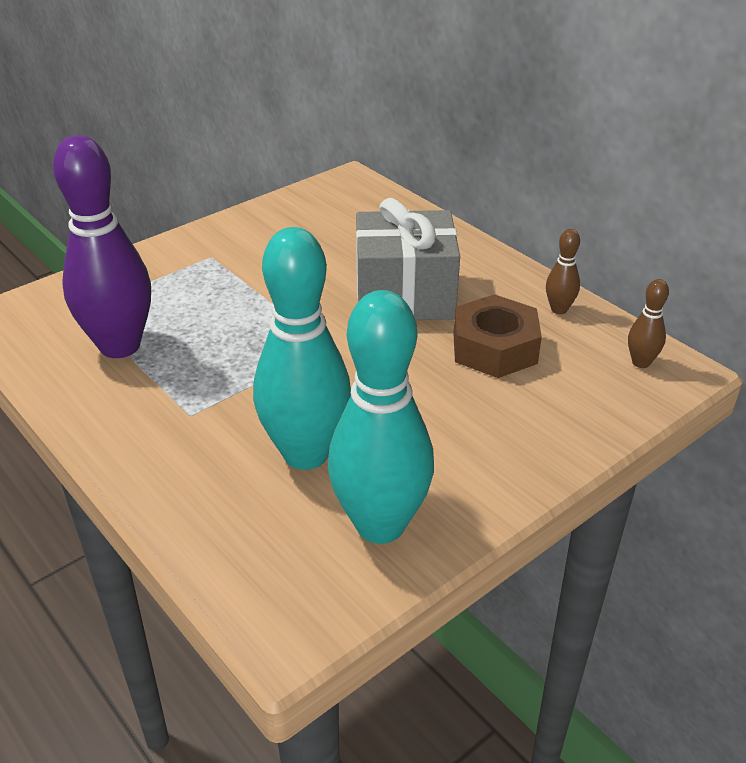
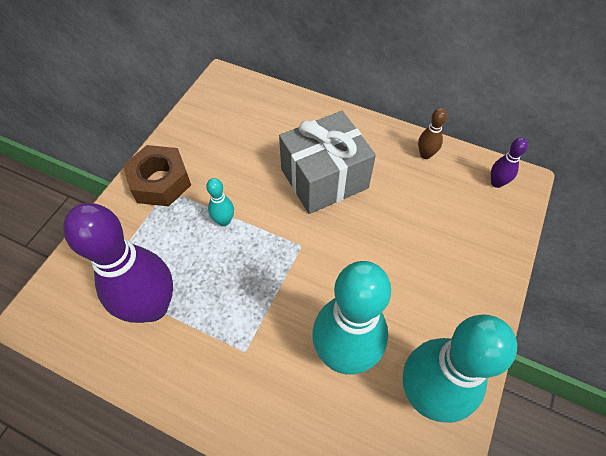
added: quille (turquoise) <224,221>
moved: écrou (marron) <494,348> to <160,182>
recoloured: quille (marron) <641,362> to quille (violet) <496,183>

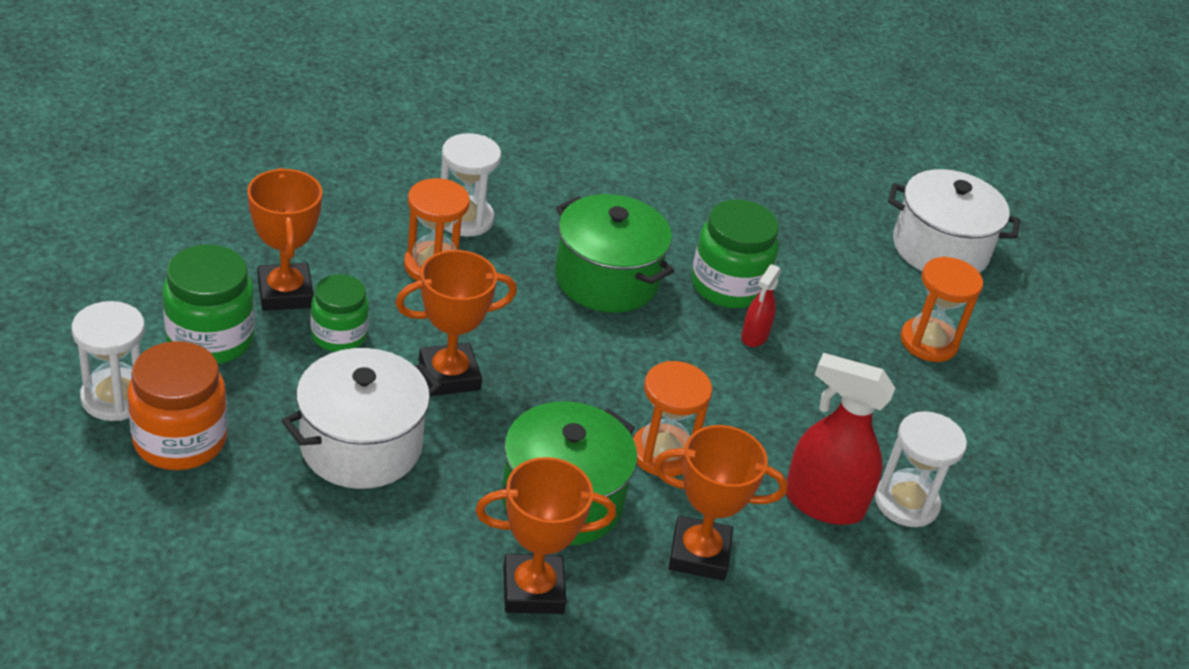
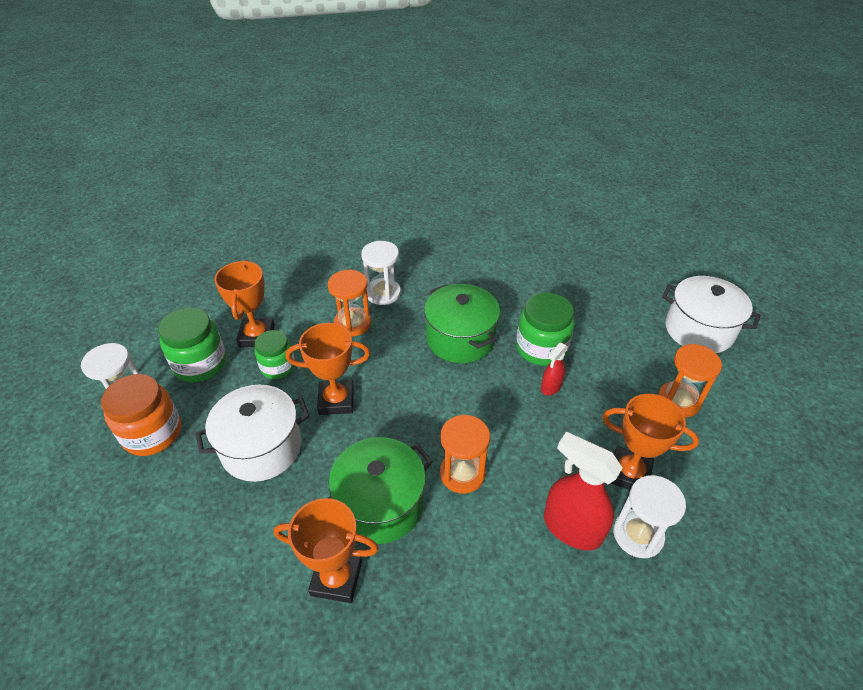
moved: trophée (orange) <699,554> to <629,473>

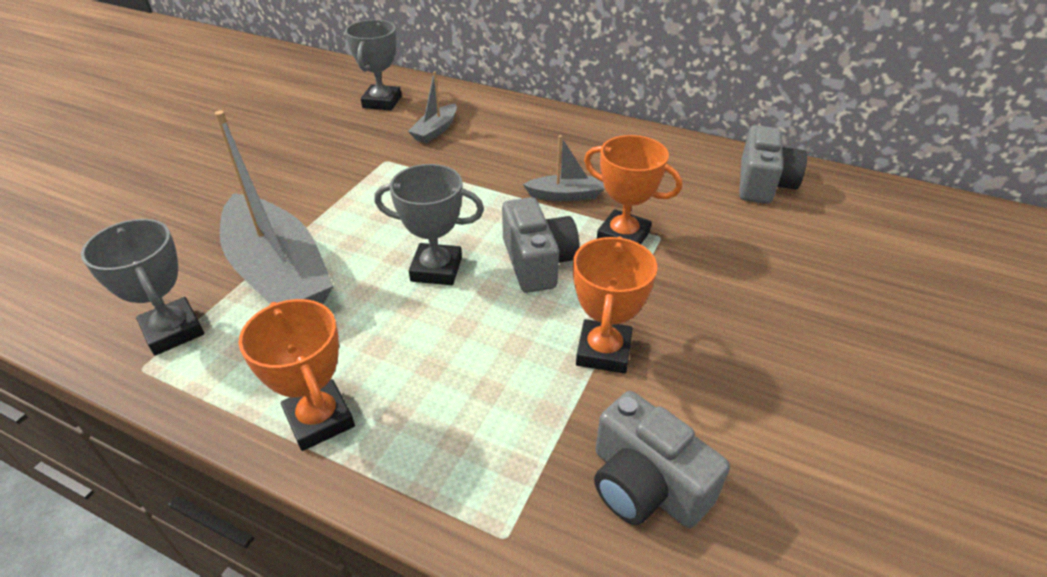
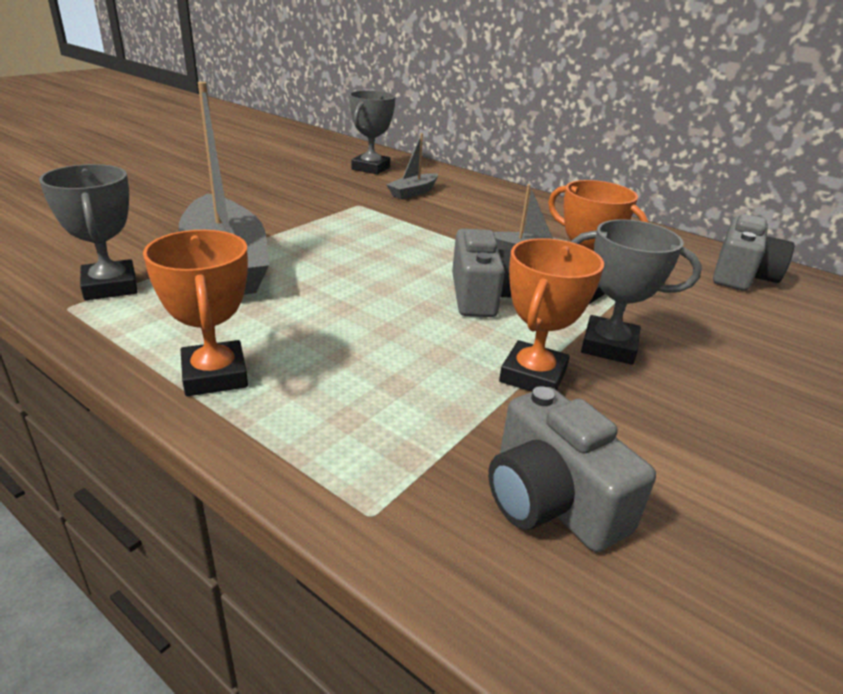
moved: trophée (gris) <436,269> to <609,346>

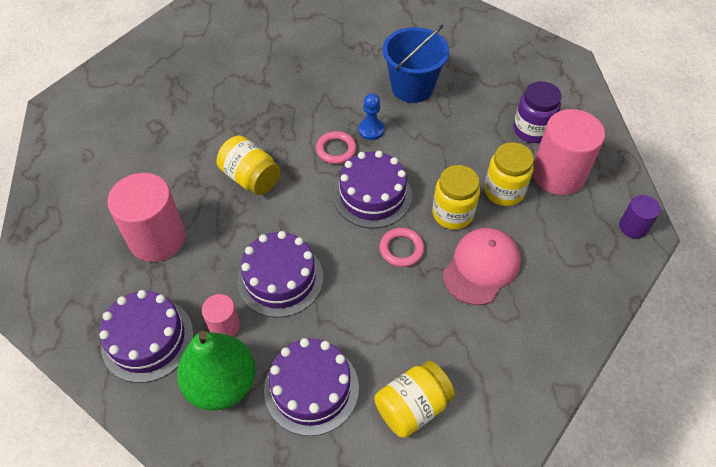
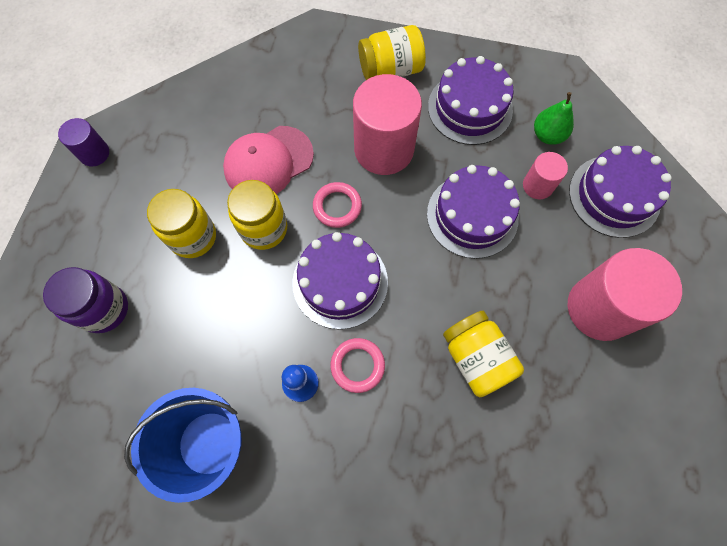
moved: cylindre (rose) <558,174> to <384,149>
resized: poire (vert) <222,384> = <547,135> x0.54

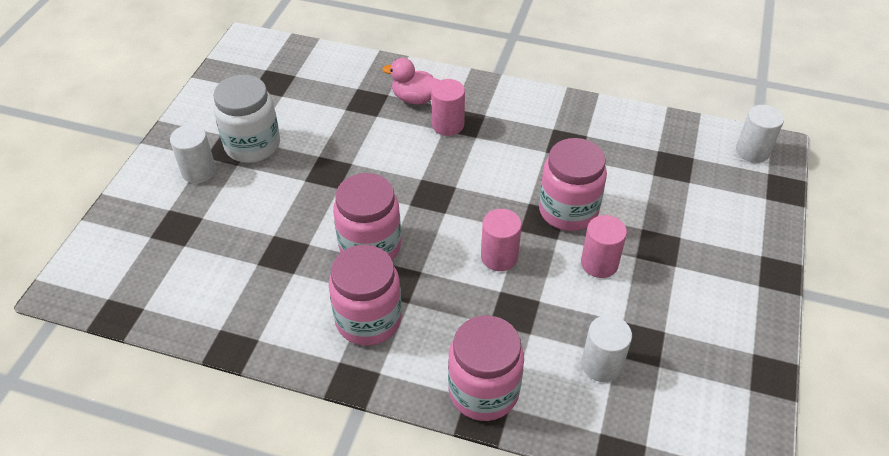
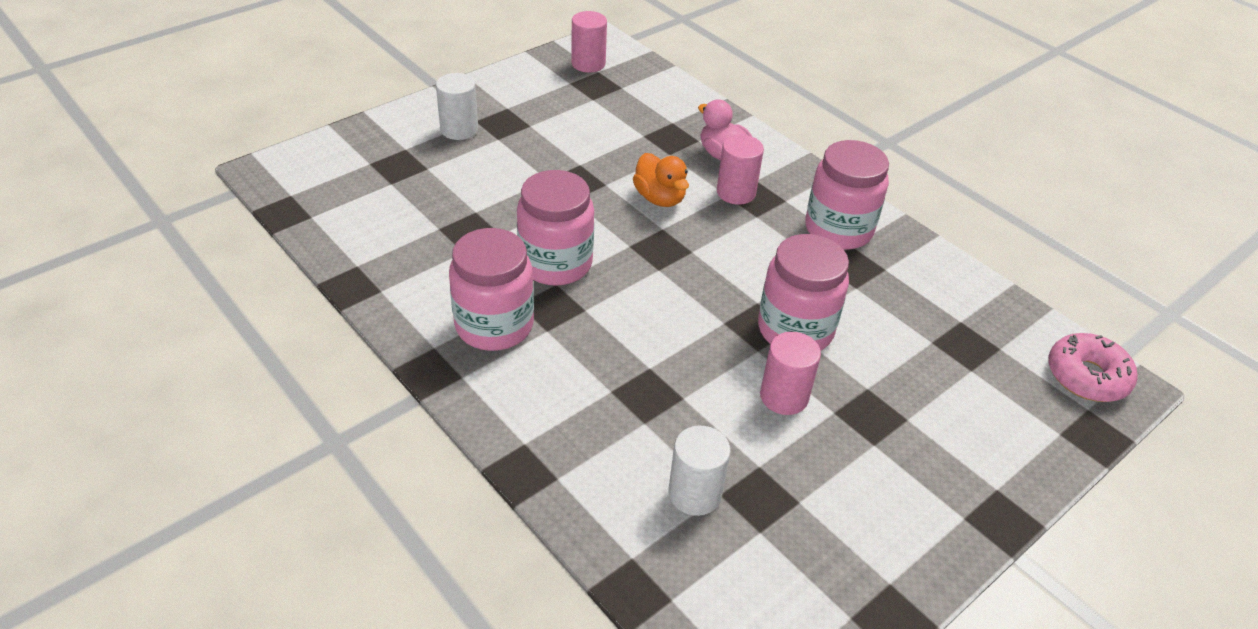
removed: bocal (blanc) <252,145>
added: canard (orange) <660,198>
moved: bocal (rose) <483,391> to <838,230>; cylindre (rose) <499,257> to <588,64>
replaced: cylindre (blanc) <752,151> to beignet (rose) <1087,376>

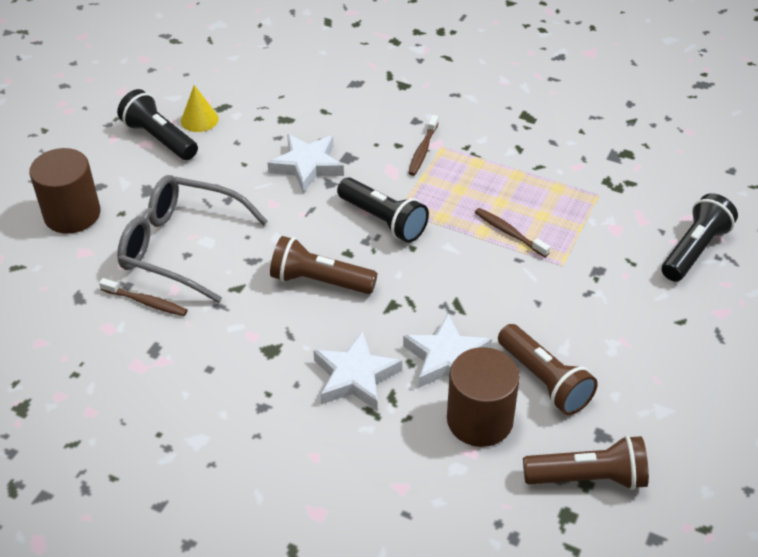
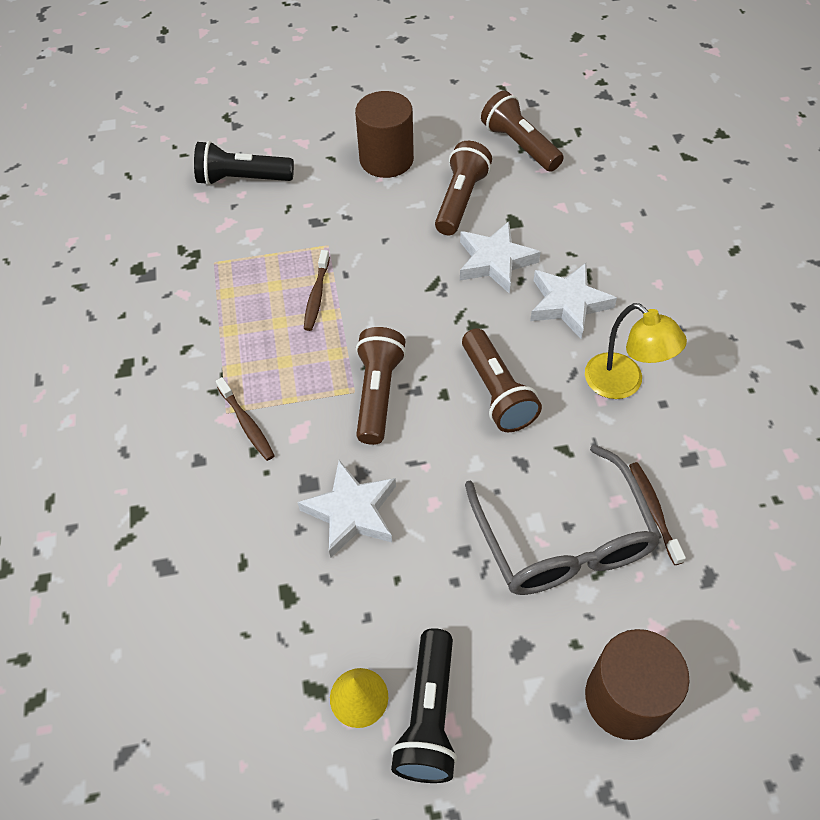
added: lampe (jaune) <623,384>
moved: cylindre (marron) <480,420> to <386,159>
recoloured: lampe de poche (noir) <383,220> to lampe de poche (marron) <378,393>
turned: brosse à dents (marron) <423,150> = <246,424> 75 degrees clockwise

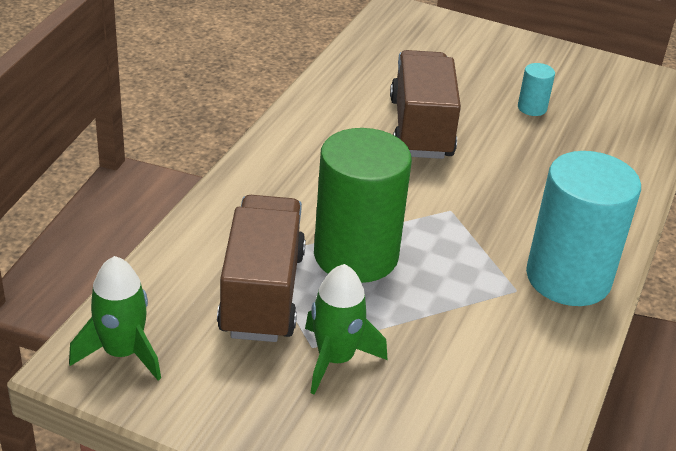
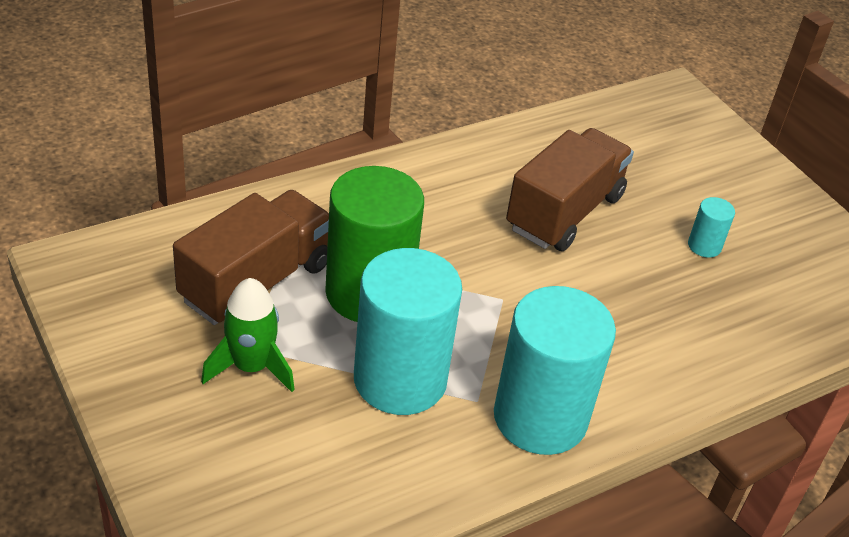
removed: fusée (vert) <122,352>
added: cylindre (turquoise) <400,379>

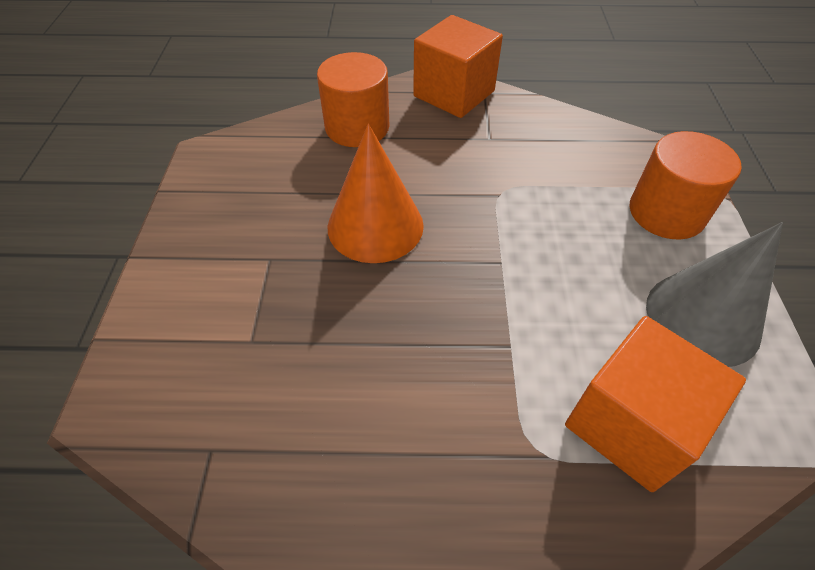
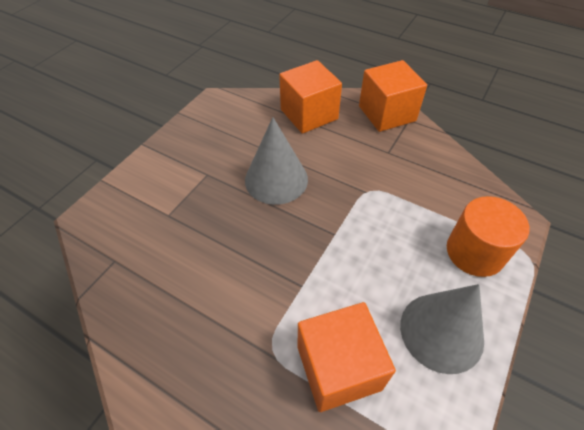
replaced: cylindre (orange) <357,127> to cube (orange) <309,114>
recoloured: cône (orange) <375,225> to cône (gris) <276,179>

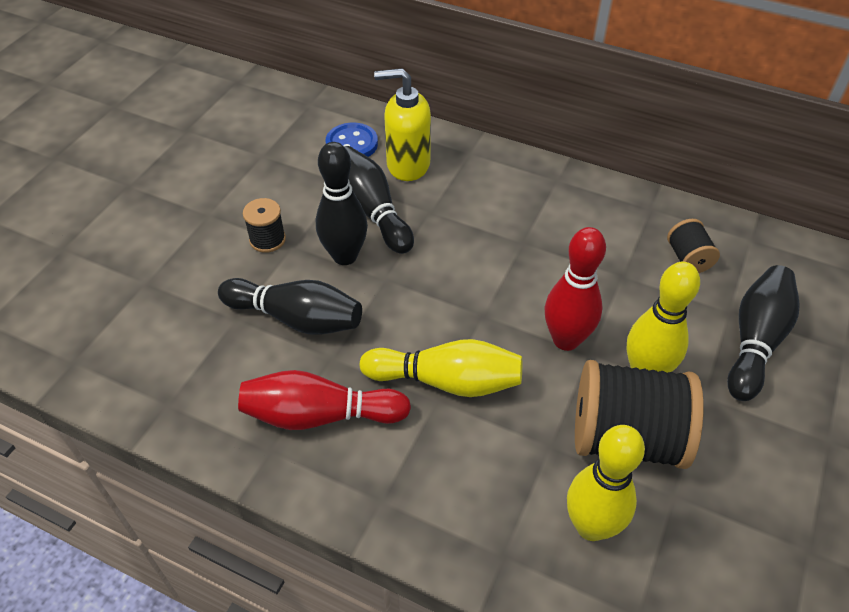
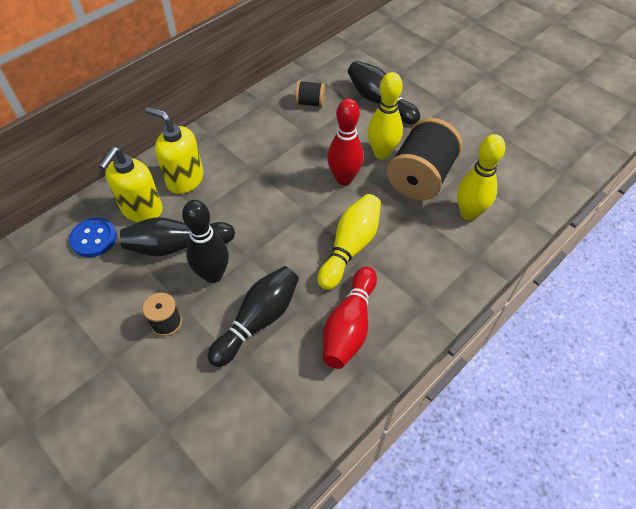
added: distributeur de savon (jaune) <185,179>

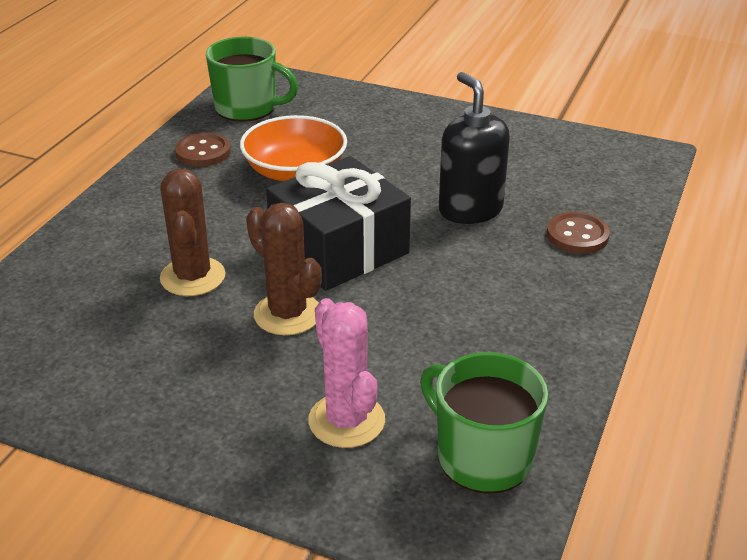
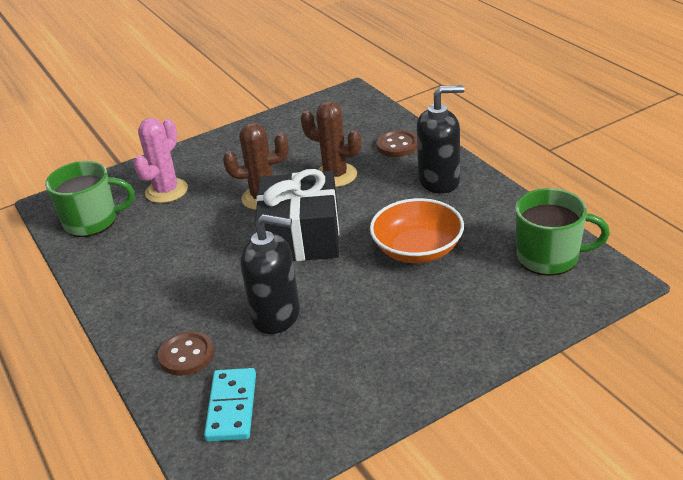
added: domino (turquoise) <232,407>; distributeur de savon (noir) <439,181>
moved: bouton (marron) <203,152> to <397,145>
turned: tasse (vert) <247,108> = <549,257> 135 degrees counterclockwise; cactus (rose) <346,420> = <166,191> 75 degrees counterclockwise

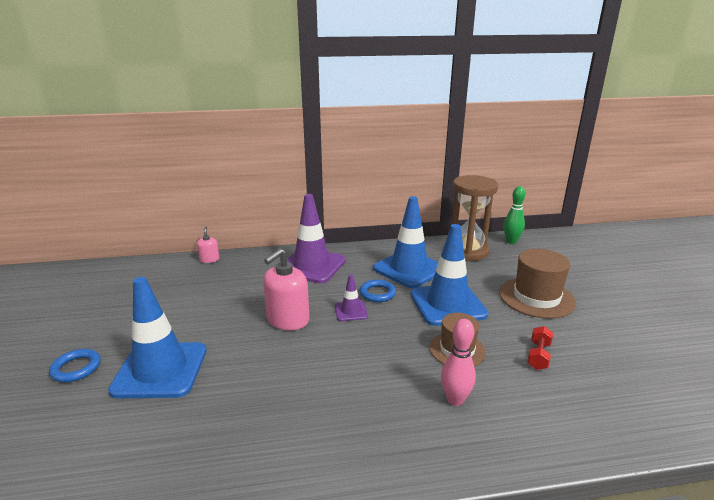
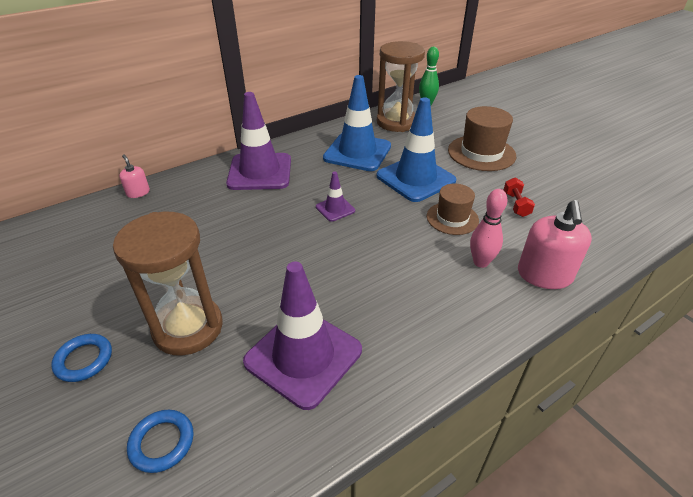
added: cône de chantier (violet) <303,356>
moved: distributeur de savon (rose) <288,320> to <544,275>; anneau (bleu) <377,293> to <162,442>
replaced: cône de chantier (bleu) <160,370> to sablier (marron) <188,328>

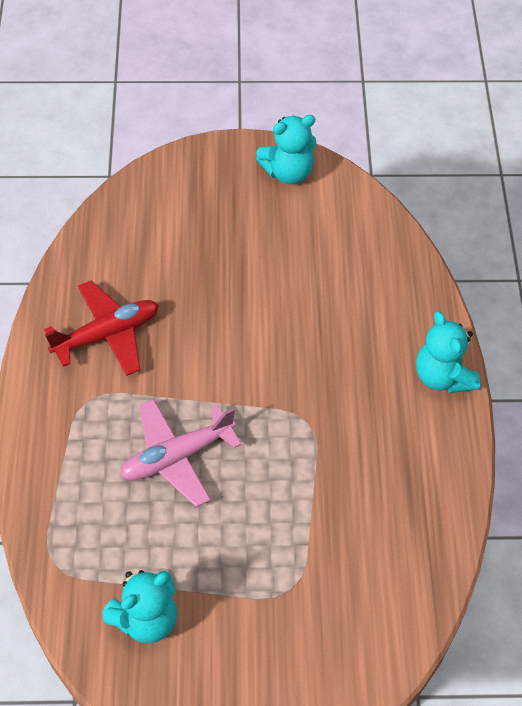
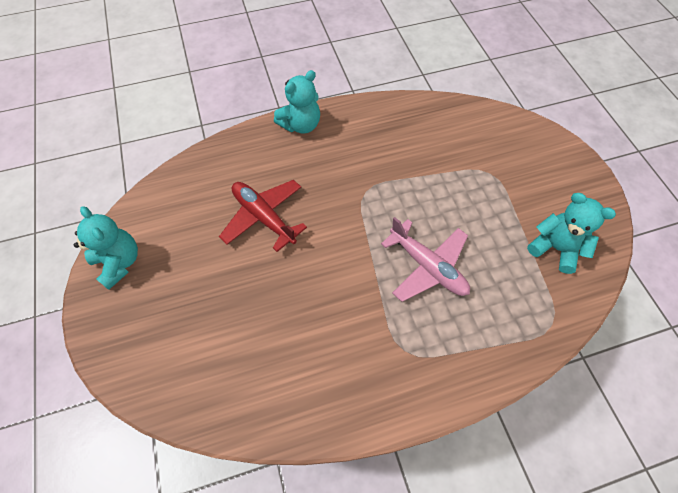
moved: avion (rouge) <107,335> to <264,217>

